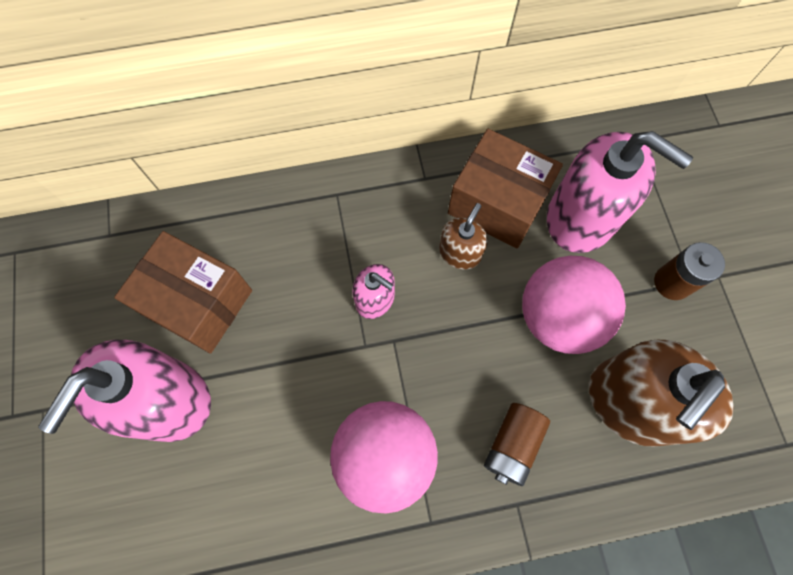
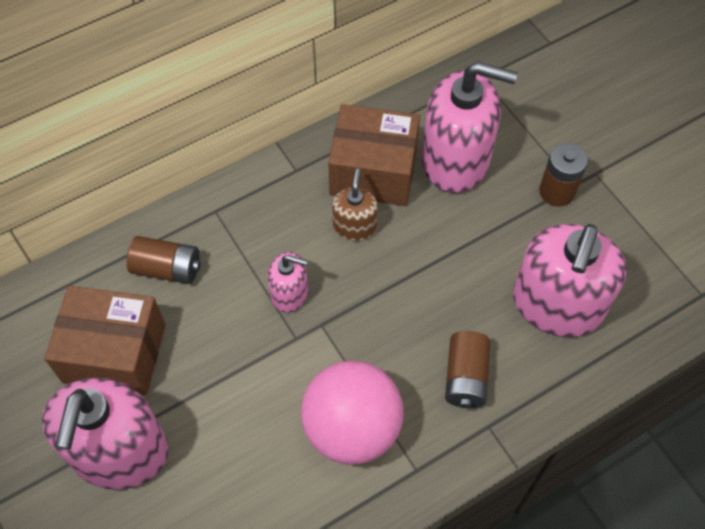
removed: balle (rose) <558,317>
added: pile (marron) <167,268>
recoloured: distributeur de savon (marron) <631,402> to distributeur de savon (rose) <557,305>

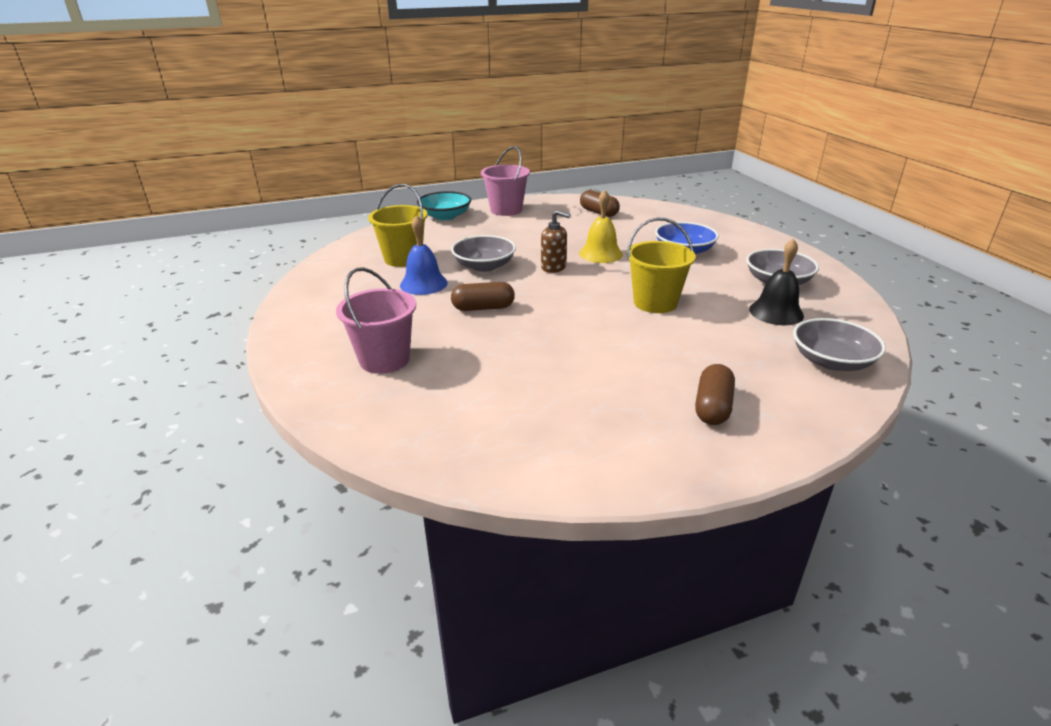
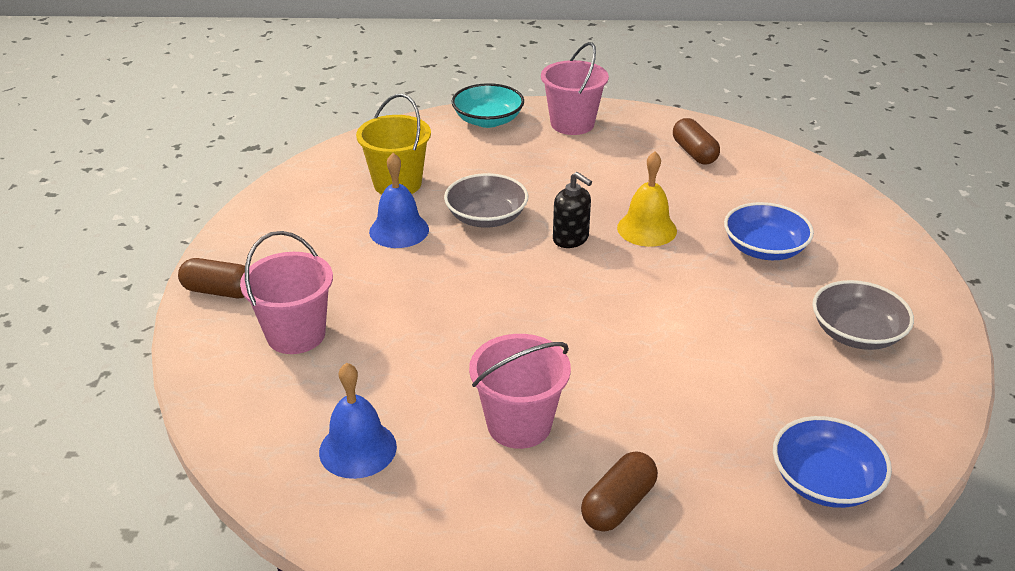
removed: seau (jaune) <655,303>; cloche (noir) <776,312>
added: cloche (bleu) <358,449>; seau (rose) <519,425>
moved: gélule (marron) <483,308> to <220,291>
recoloured: distributeur de savon (marron) <553,267> to distributeur de savon (noir) <571,239>; bol (gris) <831,361> to bol (bleu) <824,481>

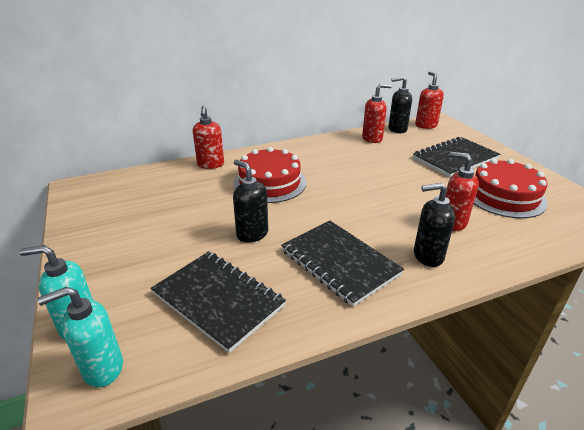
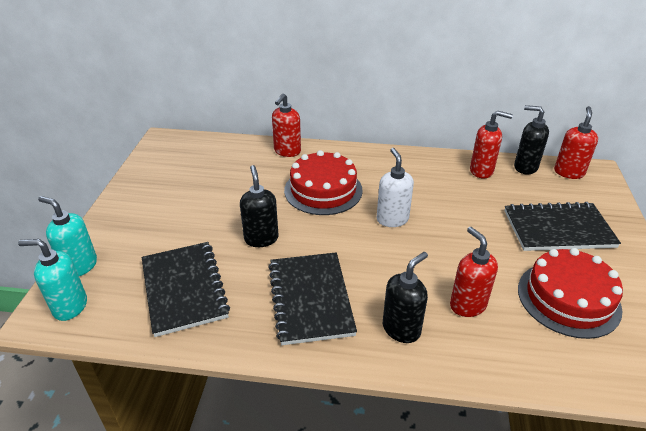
added: distributeur de savon (blanc) <392,219>
turned: distributeur de savon (noir) <427,256> = <401,329> 105 degrees clockwise

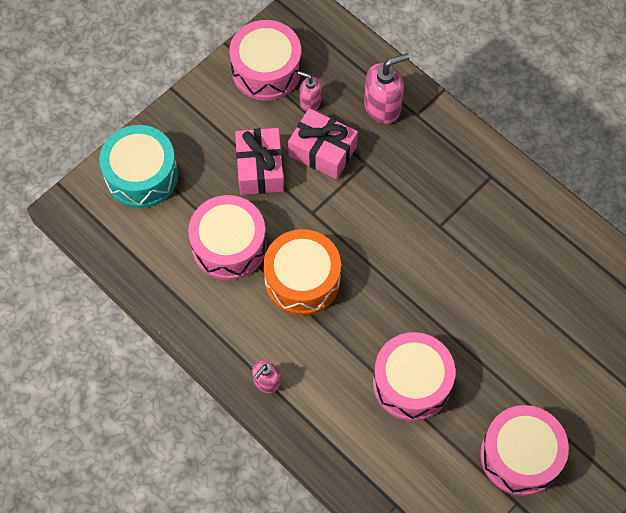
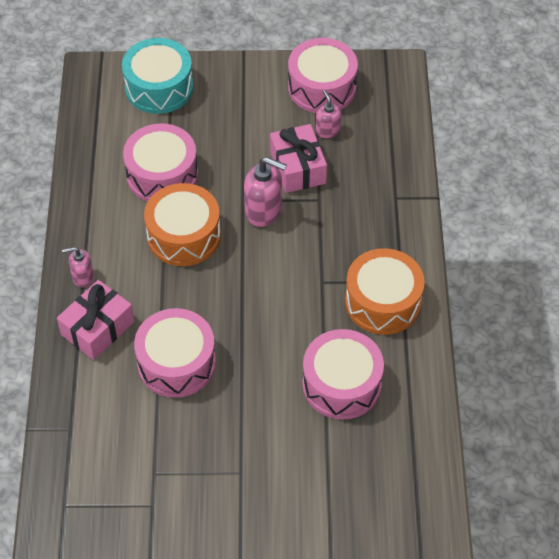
added: tambour (orange) <383,302>
moved: cadeau (rose) <260,168> to <97,328>; distributeur de savon (rose) <382,107> to <264,210>; tambour (rose) <520,455> to <341,384>

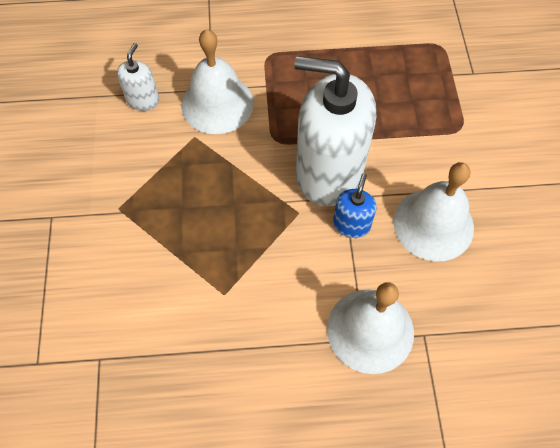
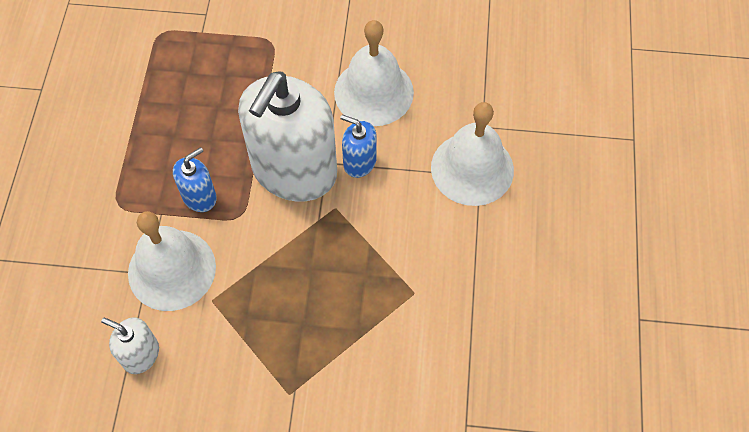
added: distributeur de savon (bleu) <199,197>

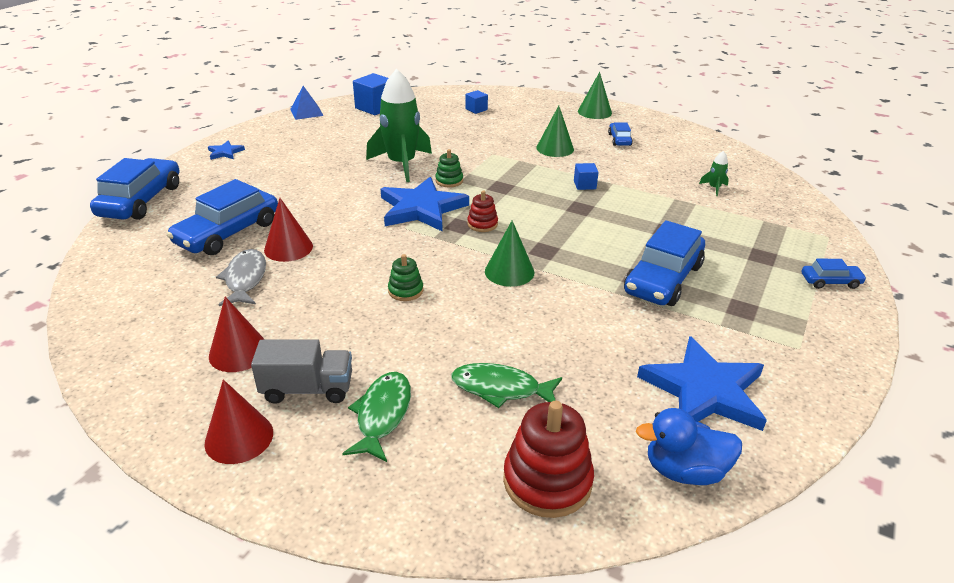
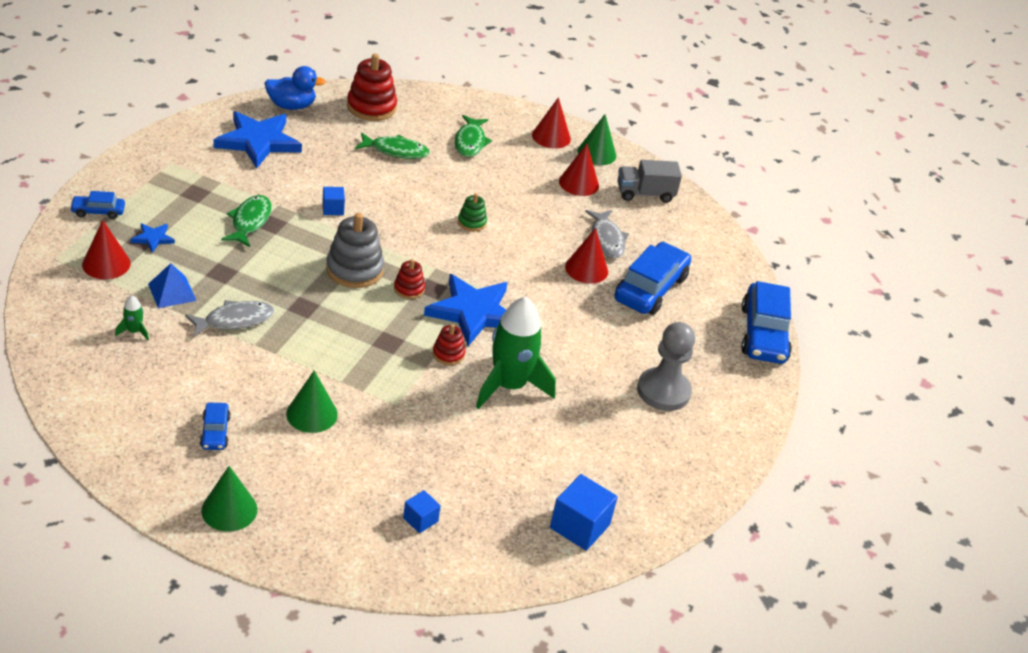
added: cône (rouge) <106,264>; poisson (gris) <234,320>; jouet à empiler (gris) <354,270>; pion (gris) <663,391>
moved: étoile (bleu) <225,152> to <153,238>; camion (gris) <308,389> to <645,194>; pyramide (bleu) <306,112> to <172,292>; cône (vert) <509,271> to <596,153>; cube (bleu) <584,185> to <333,209>
replaced: voiture (bleu) <663,279> to poisson (vert) <250,221>
recoloured: jouet à empiler (vert) <449,181> to jouet à empiler (rouge) <448,354>

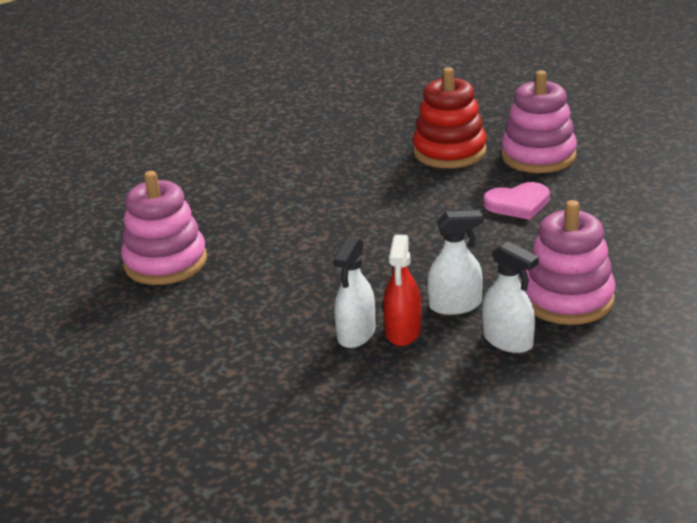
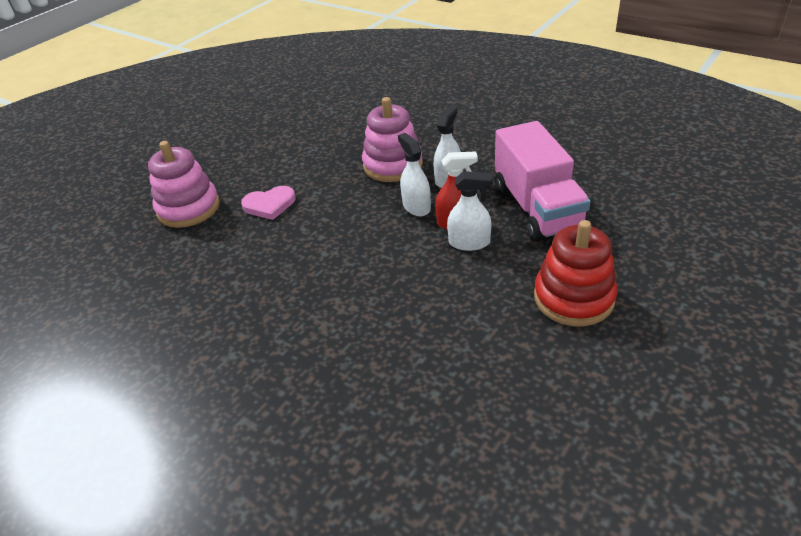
removed: jouet à empiler (rose) <165,262>
added: camion (rose) <537,208>
moved: jouet à empiler (rouge) <449,151> to <573,298>
turned: cœur (rose) <518,204> = <269,205> 105 degrees clockwise

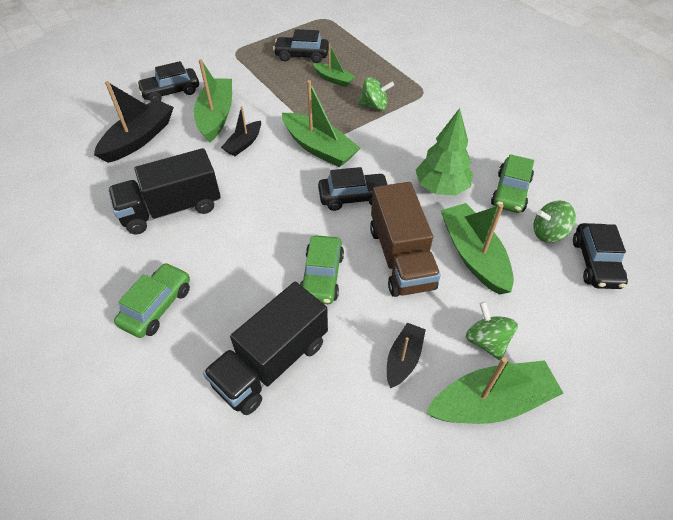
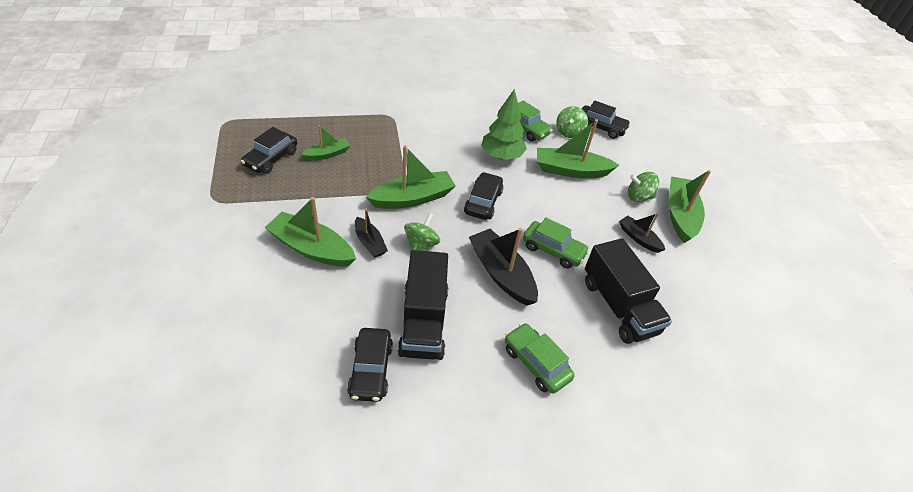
removed: camion (marron) <401,257>
moved: bateau (noir) <139,138> to <501,273>; voiture (noir) <171,92> to <371,370>; toupie (vert) <374,106> to <421,244>

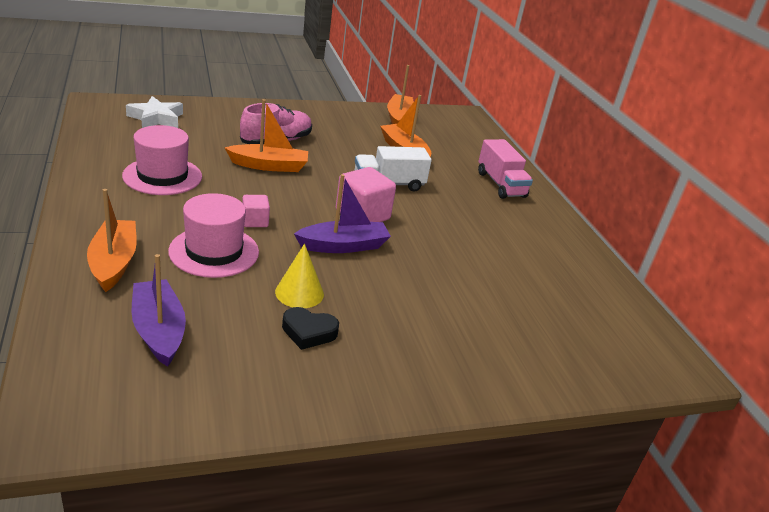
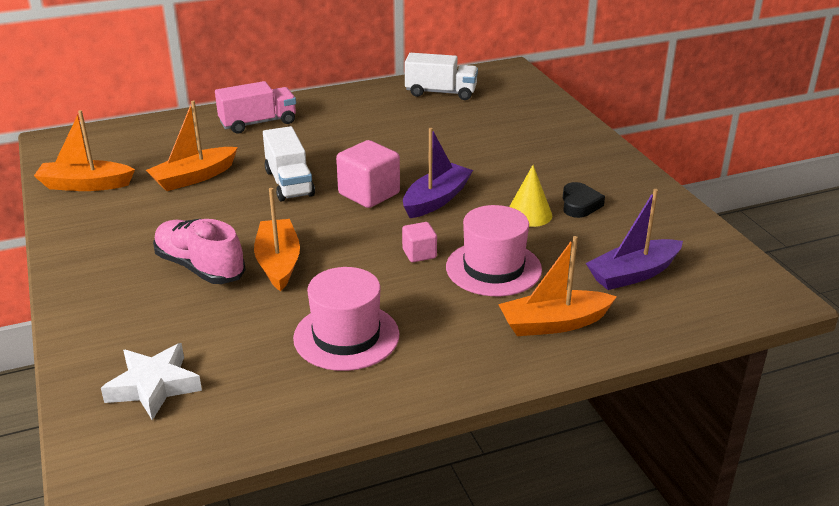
added: camion (blanc) <441,92>
turned: bateau (violet) <343,246> = <436,200> 60 degrees clockwise

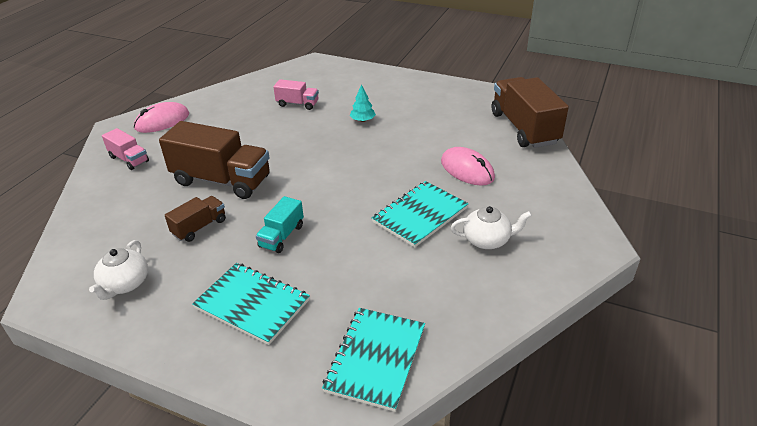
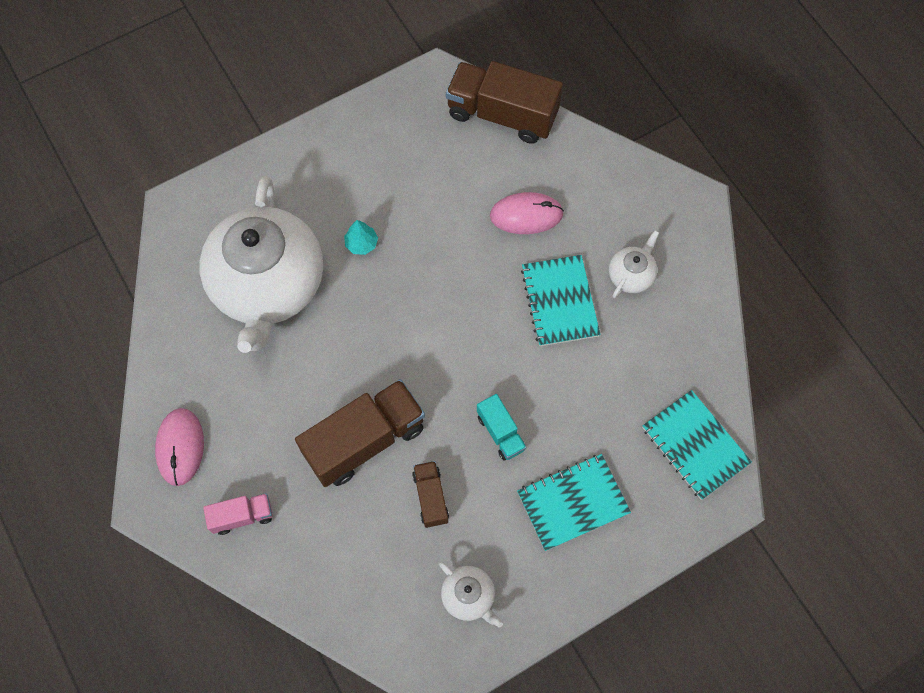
replaced: camion (rose) <297,104> to théière (blanc) <268,285>

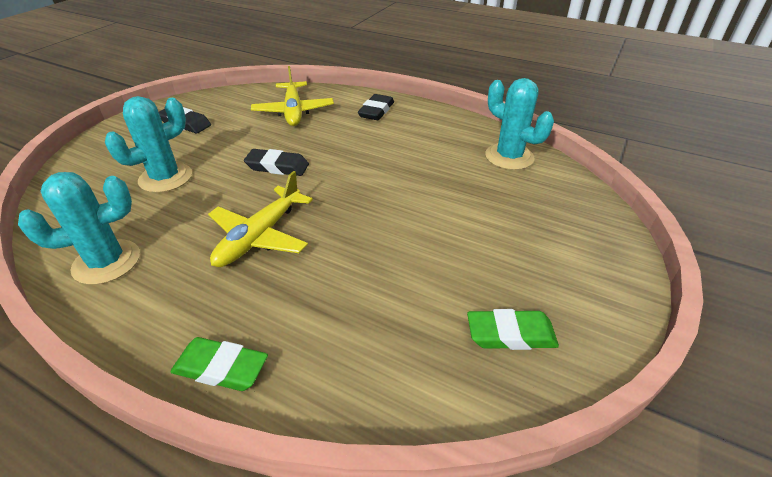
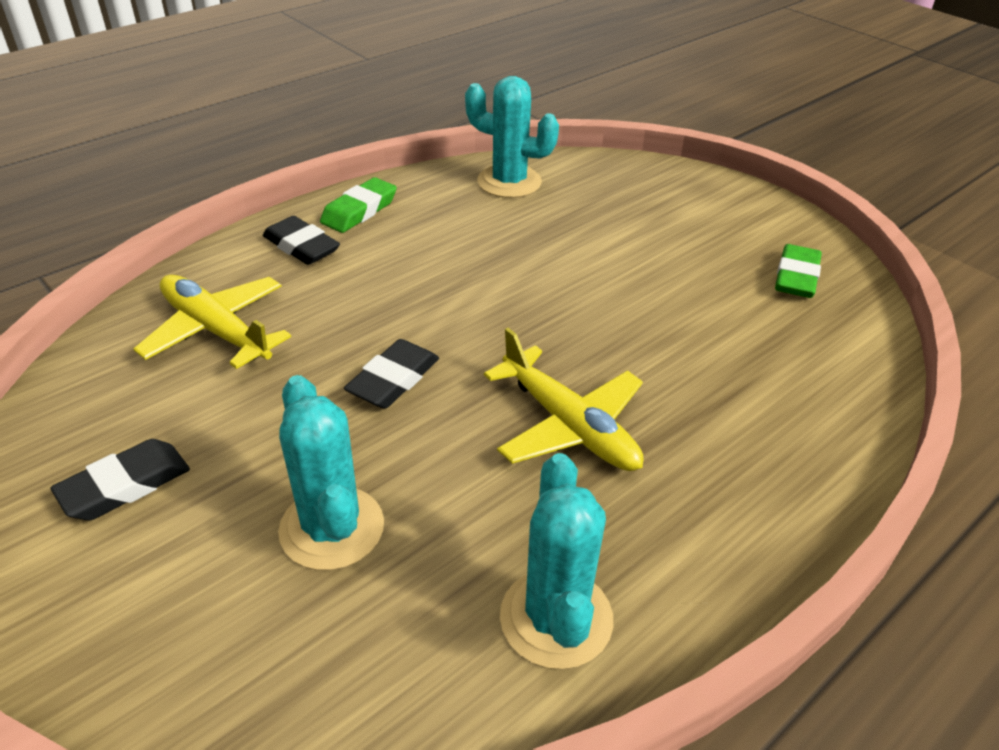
moved: gomme (vert) <221,368> to <359,211>
turned: avion (jaune) <293,111> = <216,331> 150 degrees counterclockwise; cactus (turquoise) <509,157> = <509,182> 45 degrees clockwise

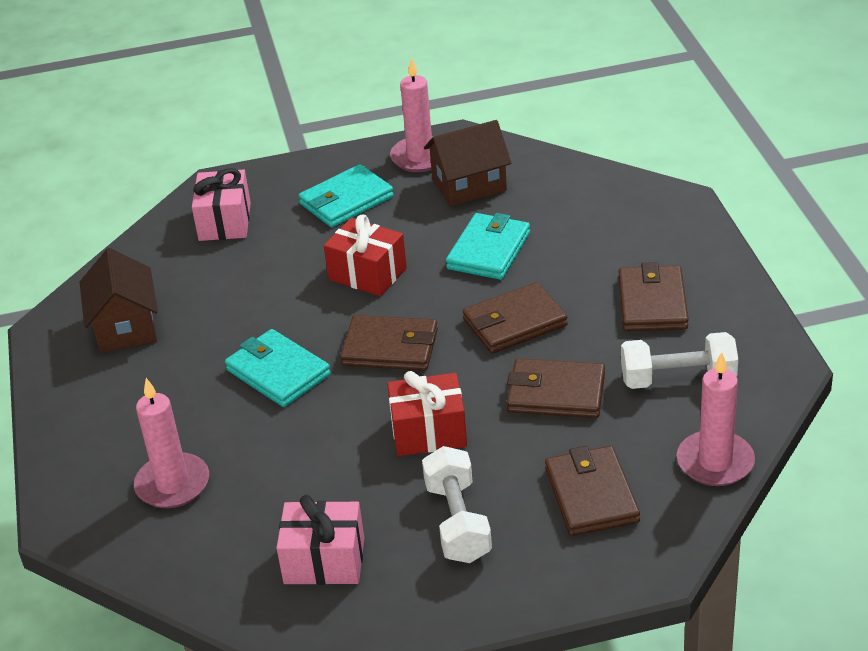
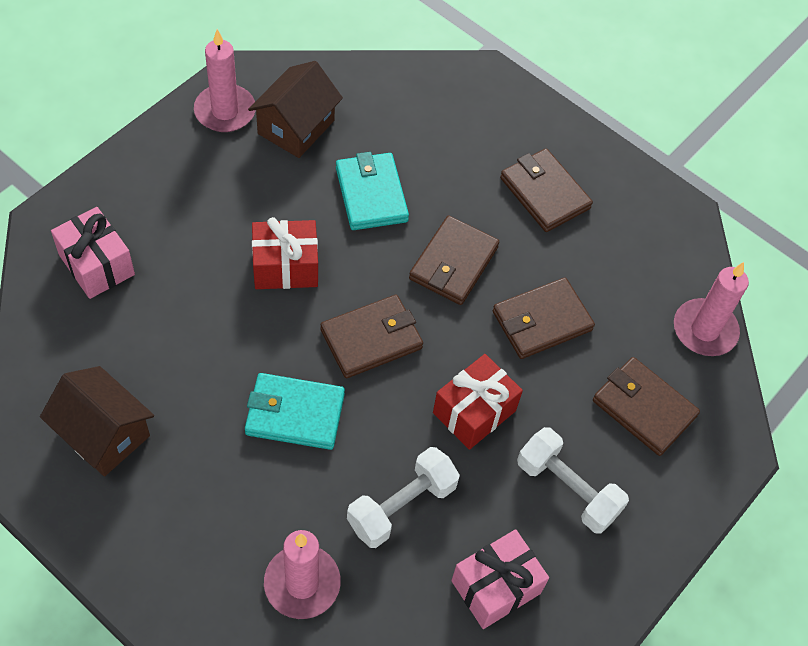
removed: portefeuille (turquoise) <346,200>
moved: haltère (blanc) <678,379> to <401,506>

